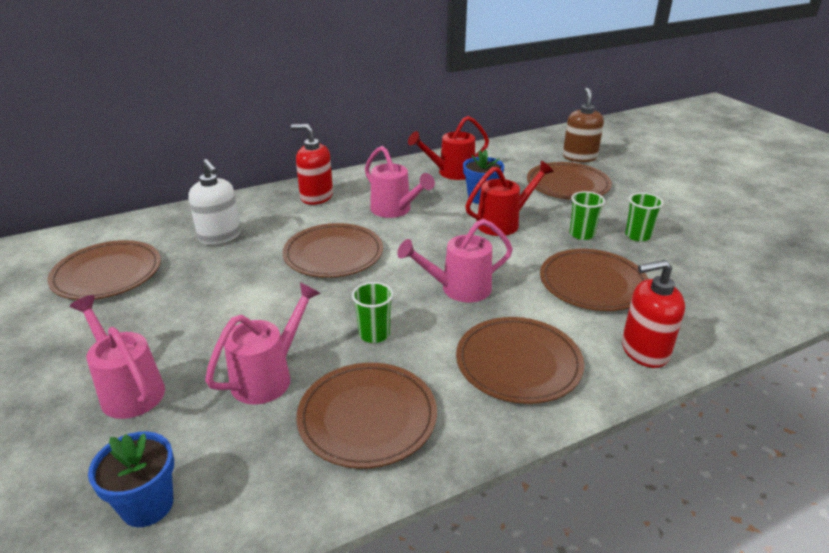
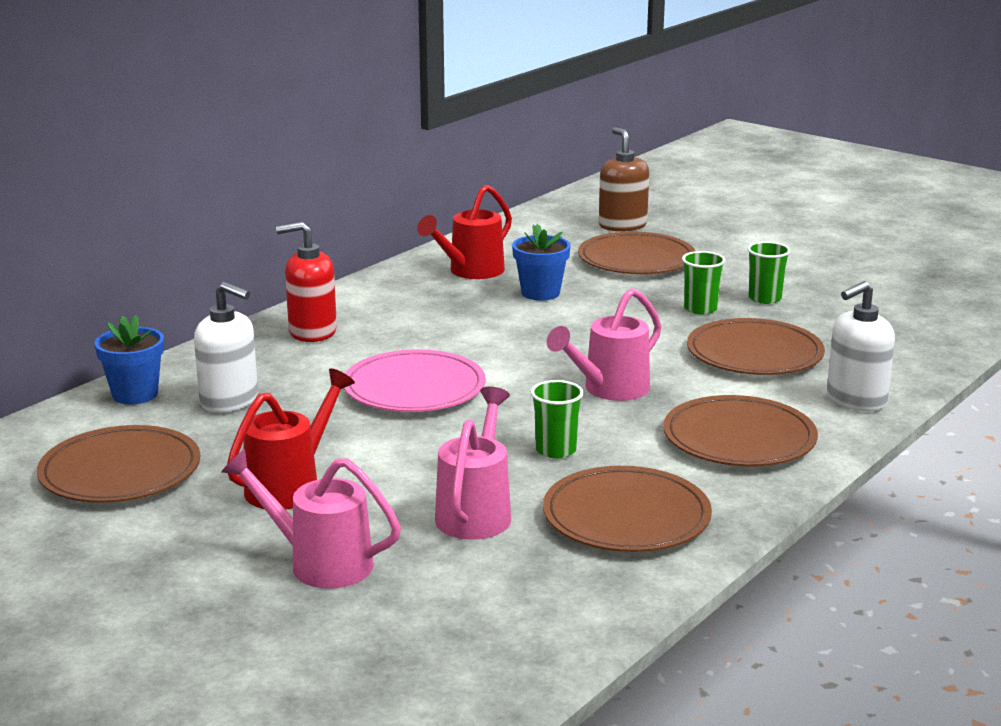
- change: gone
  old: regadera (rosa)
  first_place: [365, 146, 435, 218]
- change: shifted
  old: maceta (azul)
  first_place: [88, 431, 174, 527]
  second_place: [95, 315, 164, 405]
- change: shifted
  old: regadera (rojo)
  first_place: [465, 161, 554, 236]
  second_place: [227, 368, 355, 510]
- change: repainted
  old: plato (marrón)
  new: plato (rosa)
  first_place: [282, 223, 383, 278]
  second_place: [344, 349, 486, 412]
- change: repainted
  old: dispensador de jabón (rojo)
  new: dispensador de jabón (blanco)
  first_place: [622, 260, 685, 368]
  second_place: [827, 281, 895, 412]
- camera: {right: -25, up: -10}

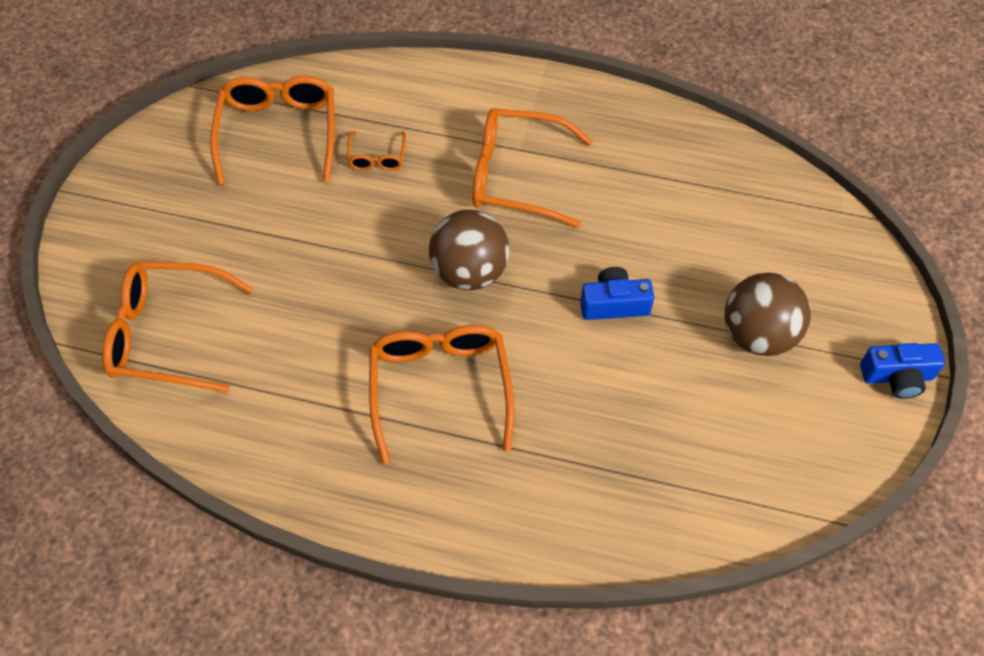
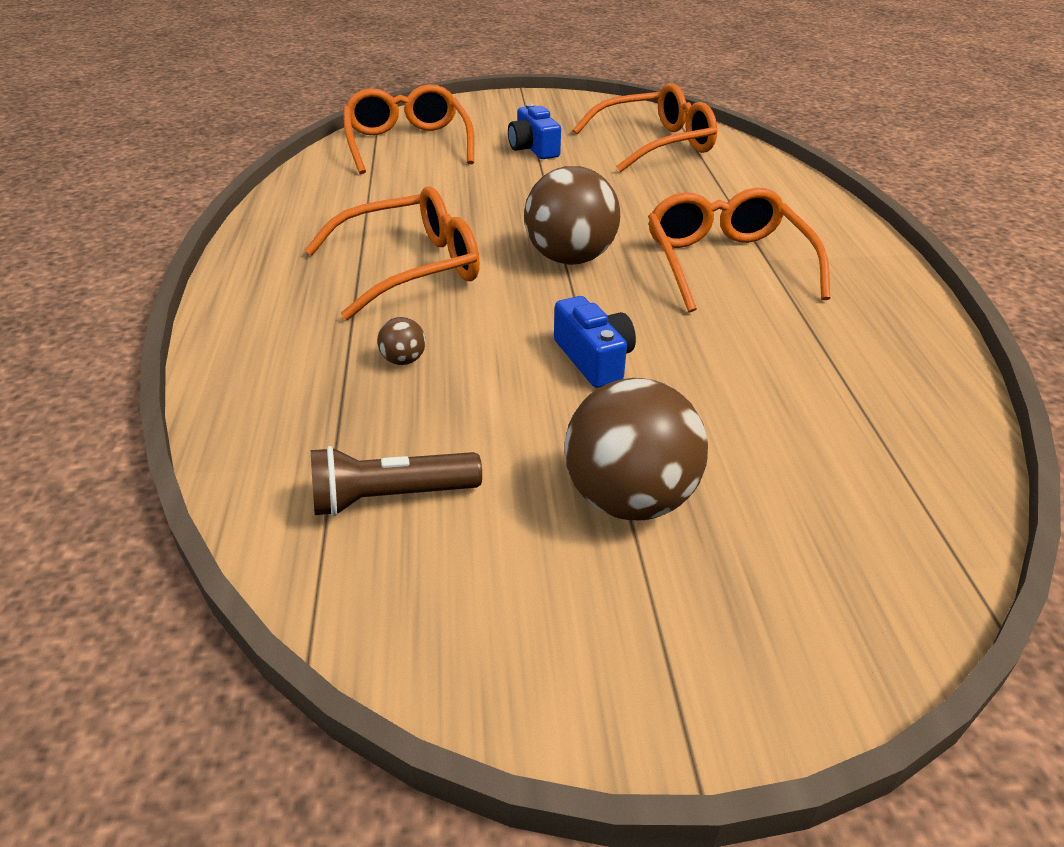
- change: gone
  old: gafas (naranja)
  first_place: [347, 131, 406, 171]
- change: new
  new: lámpara de mano (marrón)
  second_place: [311, 446, 482, 516]
- change: new
  new: pelota (marrón)
  second_place: [377, 317, 426, 365]
- change: shifted
  old: cámara (azul)
  first_place: [860, 343, 945, 399]
  second_place: [508, 104, 561, 159]
- camera: {right: 70, up: -20}

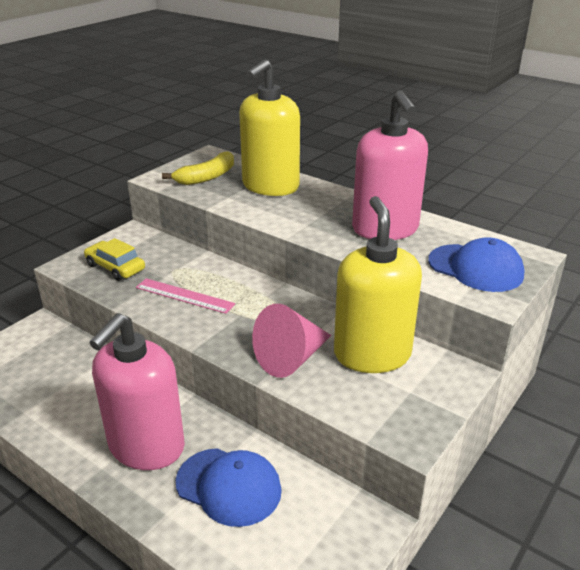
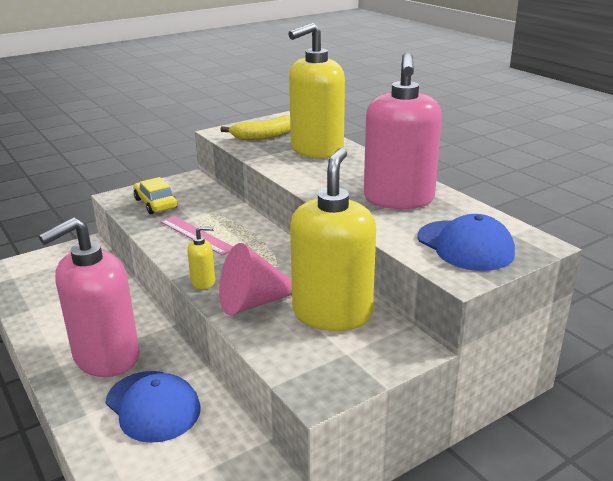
- change: new
  new: dispensador de jabón (amarillo)
  second_place: [187, 226, 215, 289]
- camera: {right: 20, up: -5}

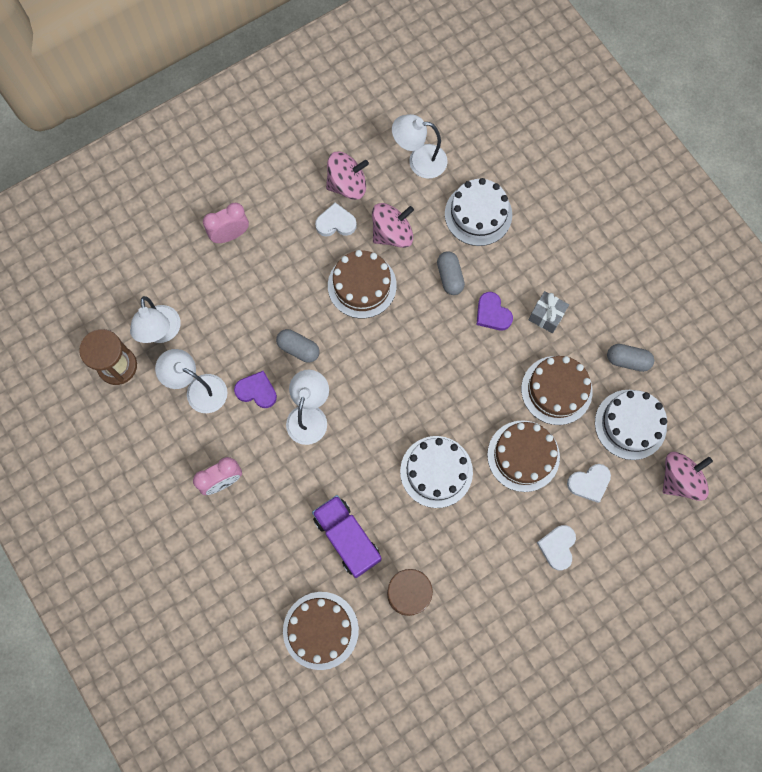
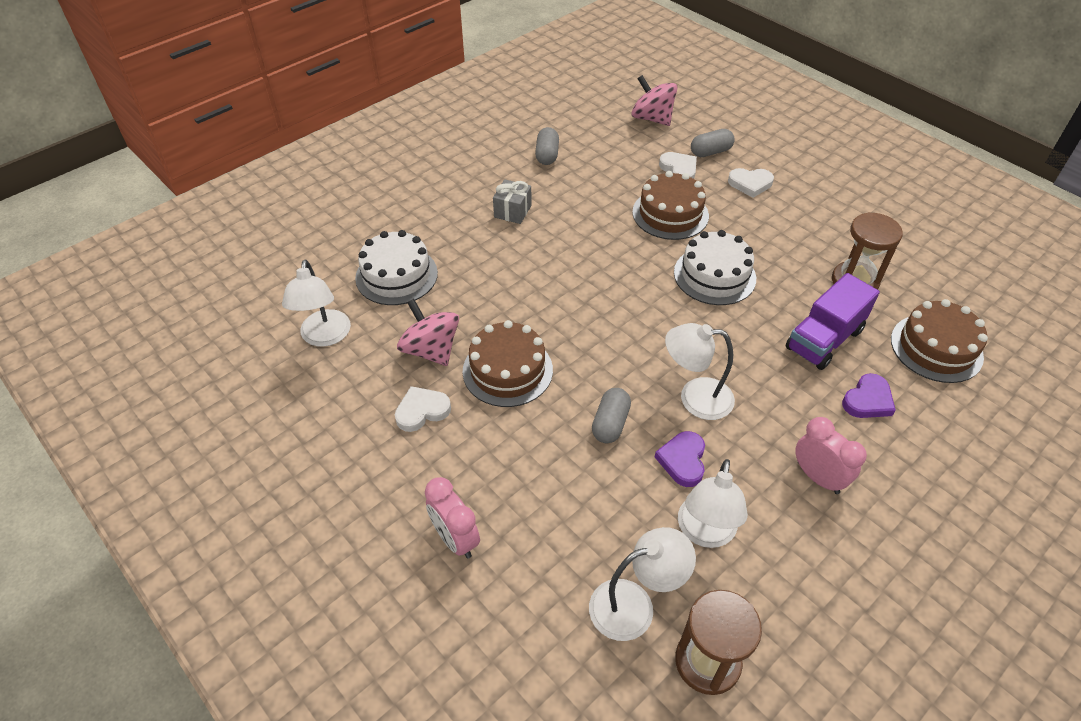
- change: gone
  old: peonza (rosa)
  first_place: [326, 152, 369, 200]
- change: gone
  old: tarta (marrón)
  first_place: [521, 356, 593, 425]
- change: gone
  old: tarta (blanco)
  first_place: [595, 390, 667, 460]
- change: shifted
  old: cápsula (gris)
  first_place: [437, 252, 465, 295]
  second_place: [691, 129, 735, 157]
- change: shifted
  old: corazón (morado)
  first_place: [477, 292, 513, 330]
  second_place: [842, 373, 896, 418]
- change: rotated
  old: corazón (blanco)
  first_place: [315, 202, 357, 237]
  second_place: [395, 386, 451, 432]
  degrees: 75
- camera: {right: -100, up: -25}

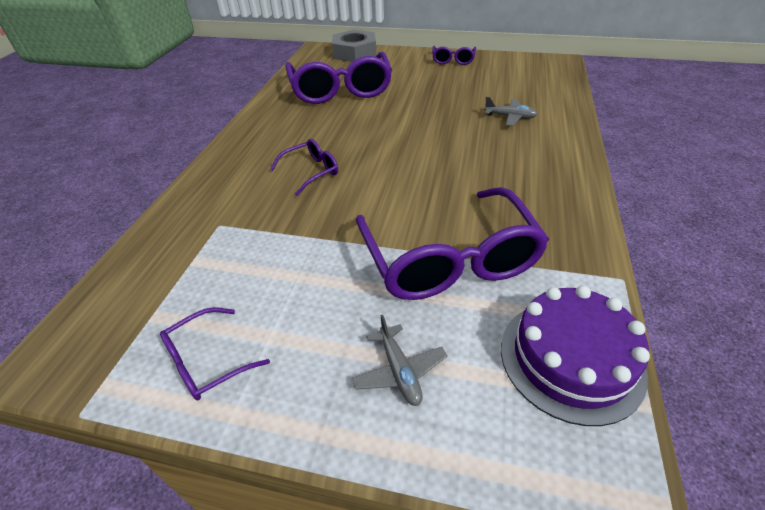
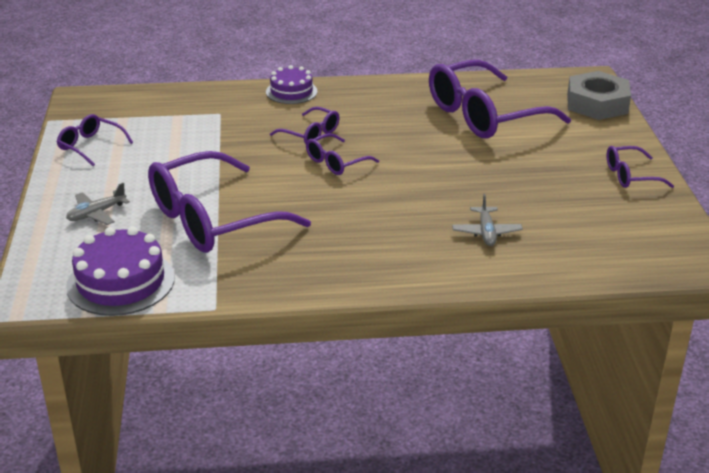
- change: new
  new: tarta (morado)
  second_place: [266, 65, 318, 104]
- change: new
  new: gafas (morado)
  second_place: [306, 133, 379, 175]
- camera: {right: 70, up: -10}

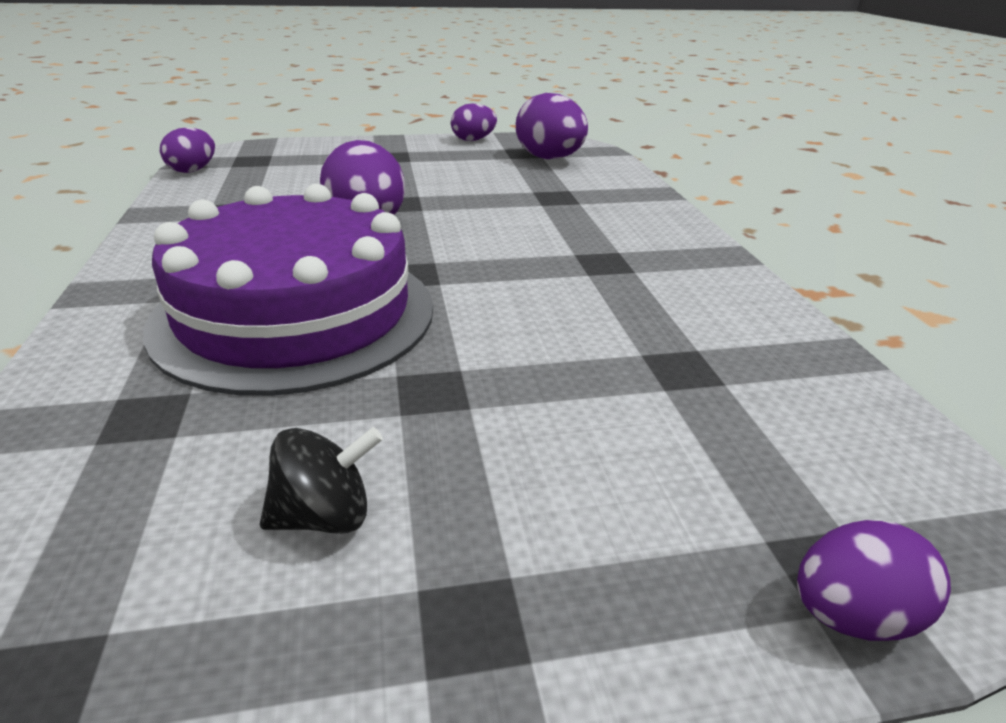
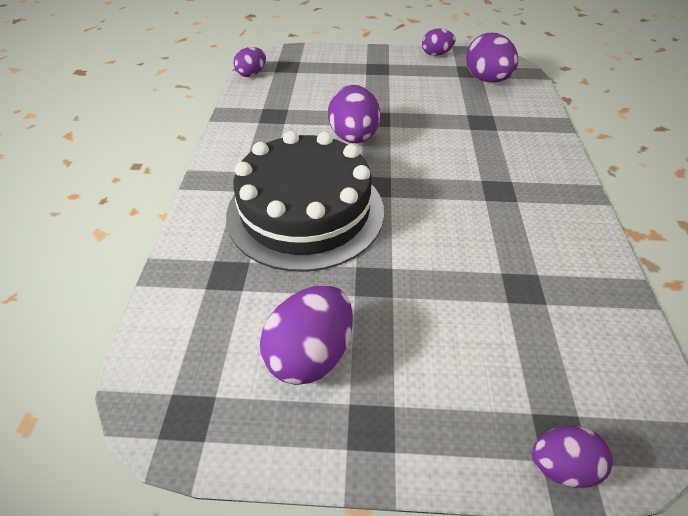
- change: swapped
  old: peonza (negro)
  new: huevo (morado)
  first_place: [260, 427, 383, 534]
  second_place: [260, 285, 353, 385]
- change: repainted
  old: tarta (morado)
  new: tarta (negro)
  first_place: [143, 184, 433, 396]
  second_place: [226, 131, 384, 272]
- camera: {right: 15, up: 15}

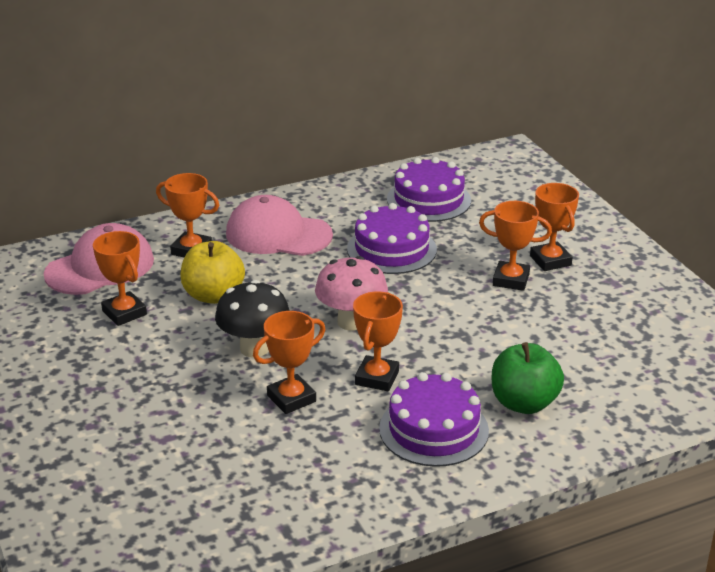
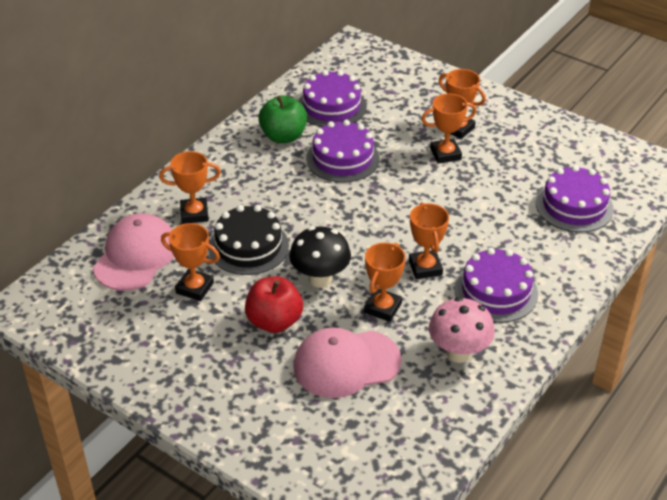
- change: new
  new: manzana (rojo)
  second_place: [245, 276, 303, 333]
- change: new
  new: tarta (morado)
  second_place: [536, 165, 614, 232]
- change: shifted
  old: gorra (rosa)
  first_place: [226, 195, 333, 256]
  second_place: [293, 327, 402, 398]
- change: shifted
  old: seta (rosa)
  first_place: [315, 256, 388, 331]
  second_place: [429, 297, 495, 363]
- change: shifted
  old: manzana (verde)
  first_place: [492, 342, 564, 414]
  second_place: [258, 95, 307, 143]
- change: swapped
  old: manzana (amarillo)
  new: tarta (negro)
  first_place: [180, 241, 245, 304]
  second_place: [209, 205, 289, 275]
- camera: {right: -30, up: 10}

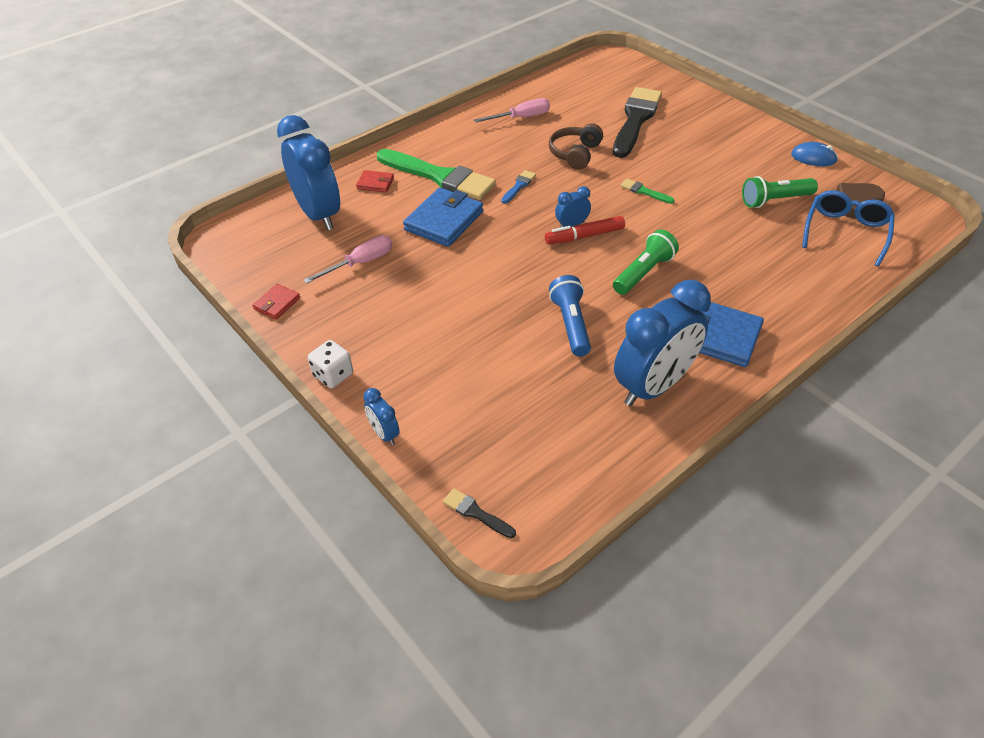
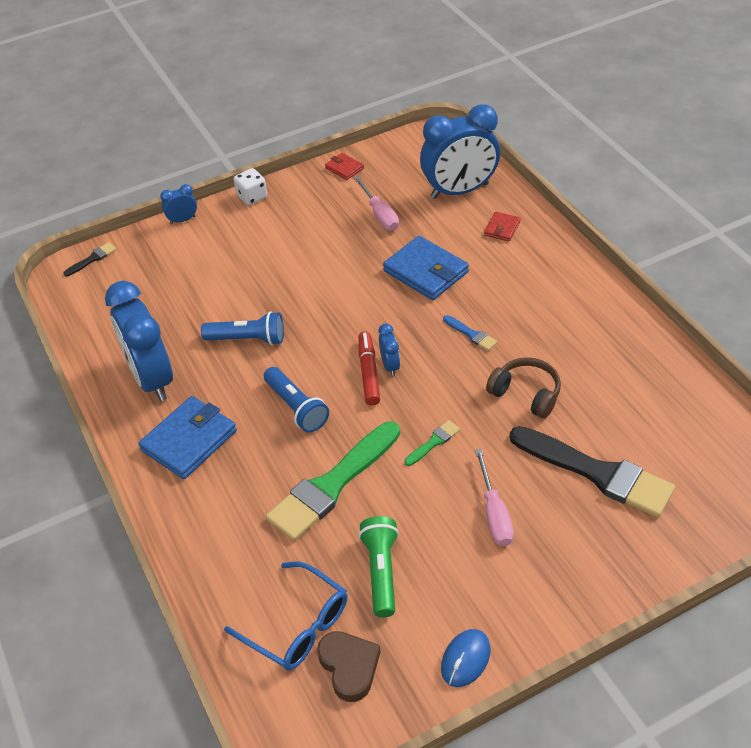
- change: shifted
  old: pincel (verde)
  first_place: [377, 149, 496, 200]
  second_place: [266, 421, 400, 541]
- change: shifted
  old: destornillador (rosa)
  first_place: [474, 98, 550, 123]
  second_place: [475, 449, 514, 546]
- change: repainted
  old: lámpara de mano (verde)
  new: lámpara de mano (azul)
  first_place: [613, 229, 679, 295]
  second_place: [264, 367, 329, 432]
- camera: {right: 105, up: 0}

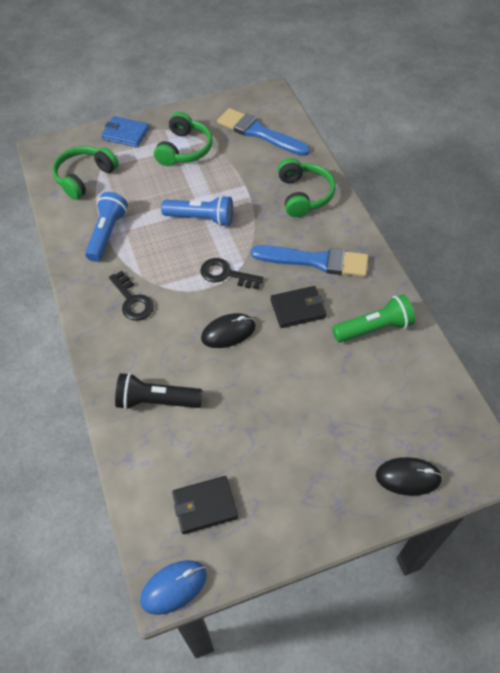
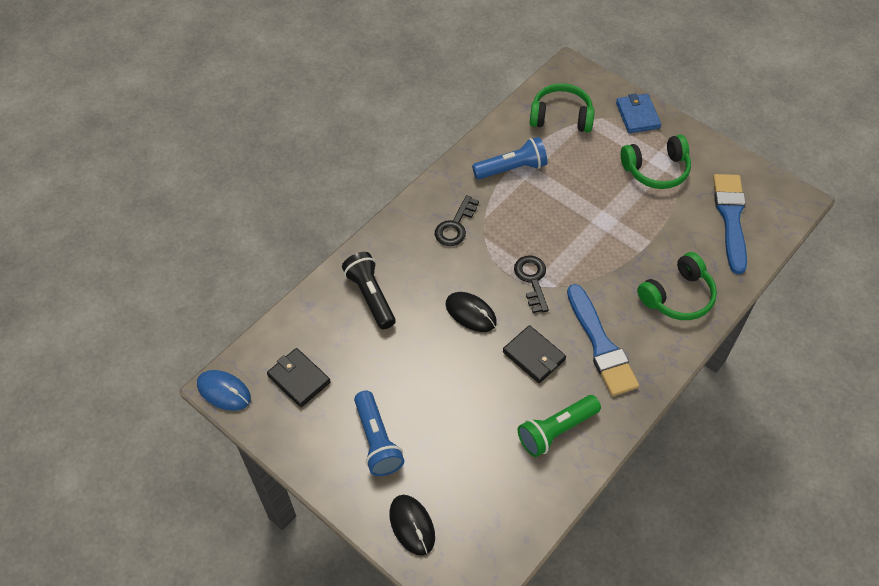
- change: shifted
  old: lámpara de mano (azul)
  first_place: [161, 195, 233, 227]
  second_place: [354, 391, 404, 476]
- change: rotated
  old: lámpara de mano (verde)
  first_place: [332, 294, 415, 342]
  second_place: [518, 395, 601, 457]
  degrees: 105
- camera: {right: 60, up: 0}

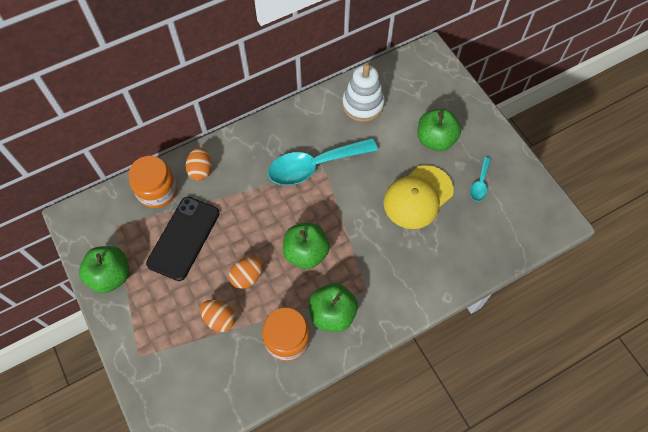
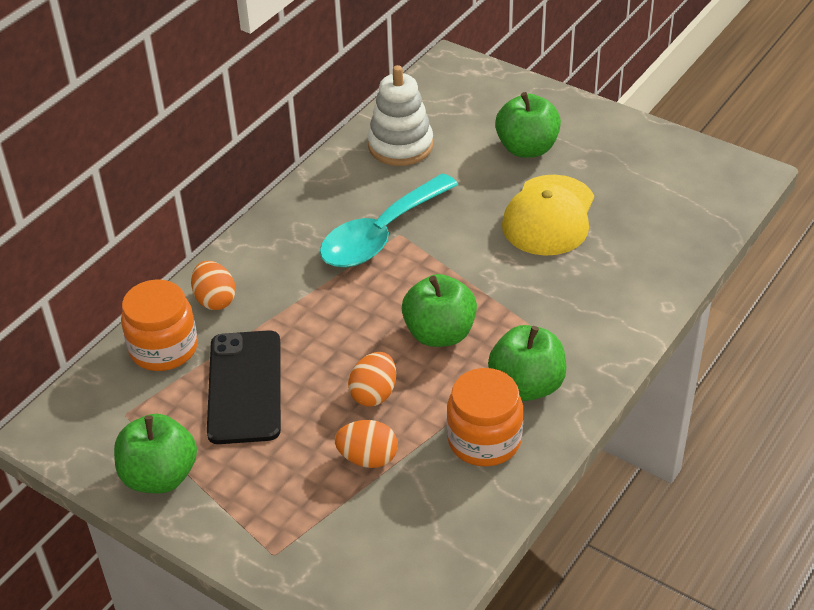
- change: gone
  old: cuchara (turquesa)
  first_place: [470, 157, 491, 201]
- camera: {right: -25, up: -20}

